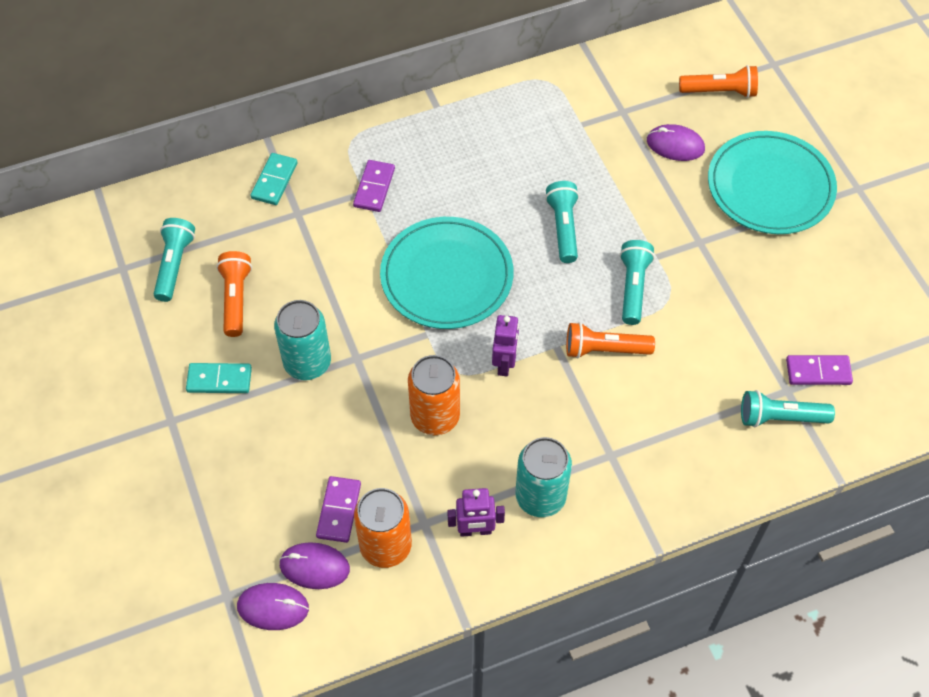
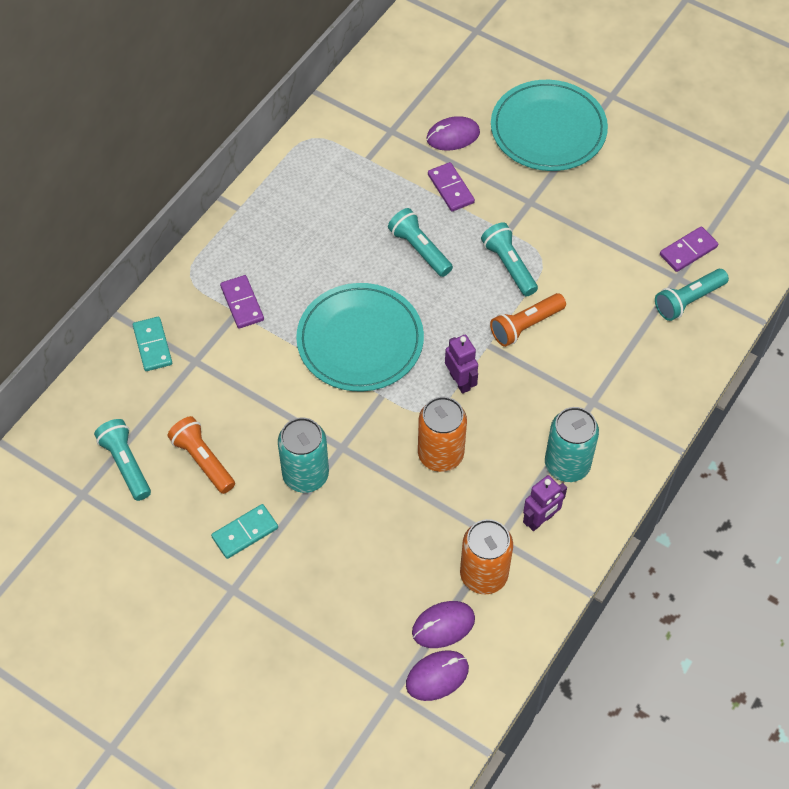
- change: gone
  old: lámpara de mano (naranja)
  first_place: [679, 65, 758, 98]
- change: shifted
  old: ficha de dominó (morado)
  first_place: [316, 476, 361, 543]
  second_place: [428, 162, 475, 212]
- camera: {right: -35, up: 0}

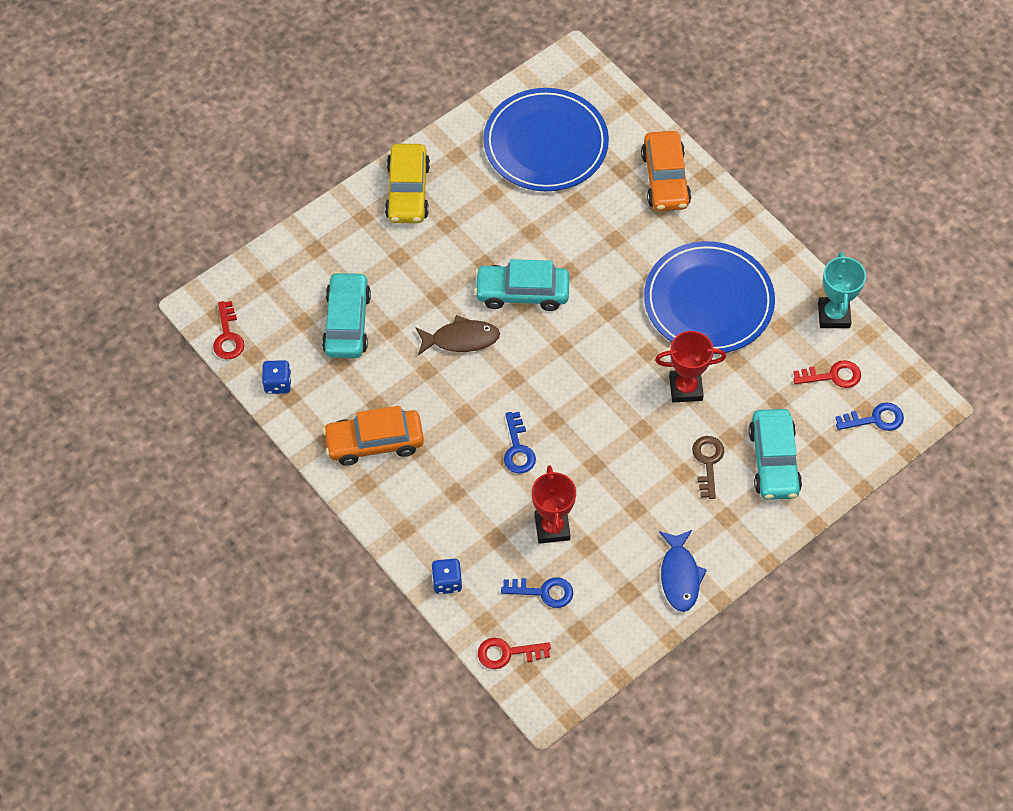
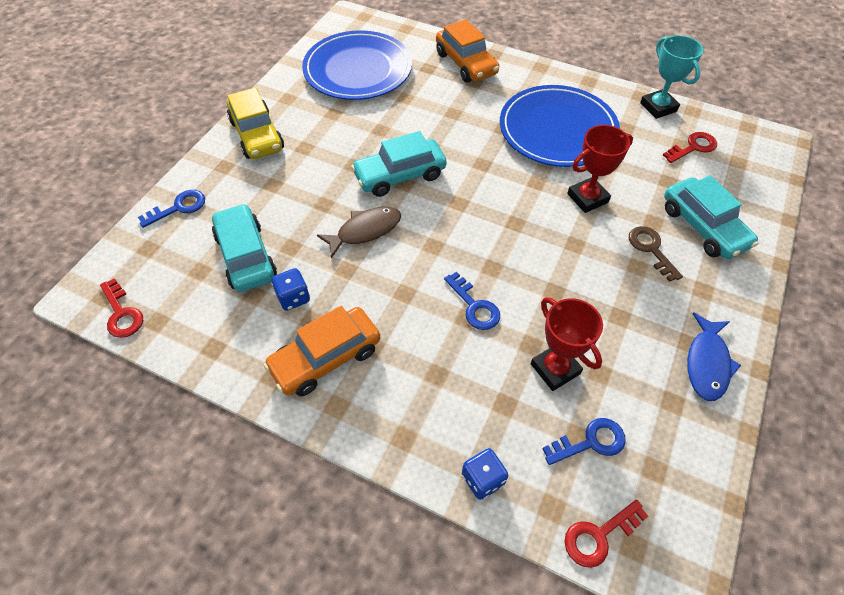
- change: shifted
  old: dado (azul)
  first_place: [262, 360, 292, 394]
  second_place: [271, 268, 310, 311]
- change: shifted
  old: llave (azul)
  first_place: [835, 403, 904, 431]
  second_place: [138, 190, 205, 228]
- change: rotated
  old: pez (azul)
  first_place: [659, 530, 707, 612]
  second_place: [687, 312, 741, 401]
  degrees: 45
- camera: {right: -25, up: -5}

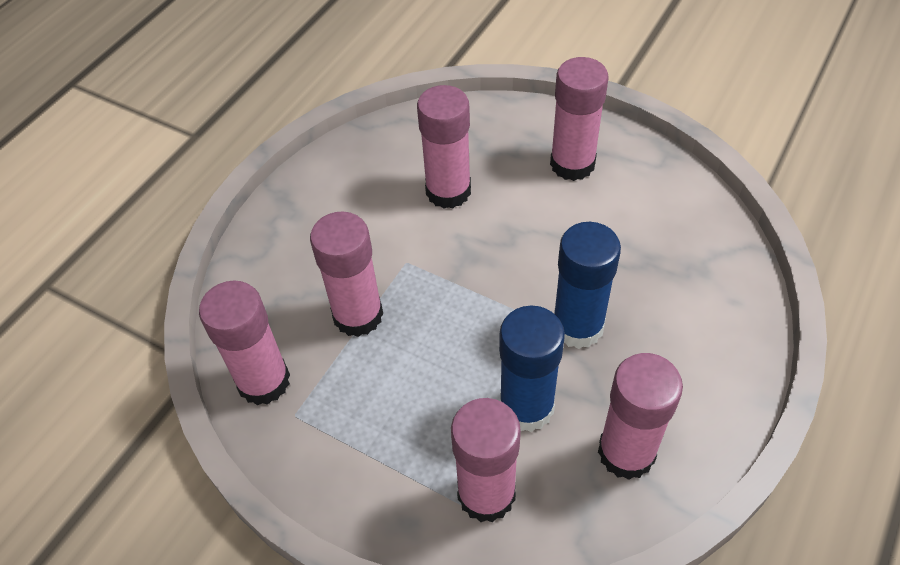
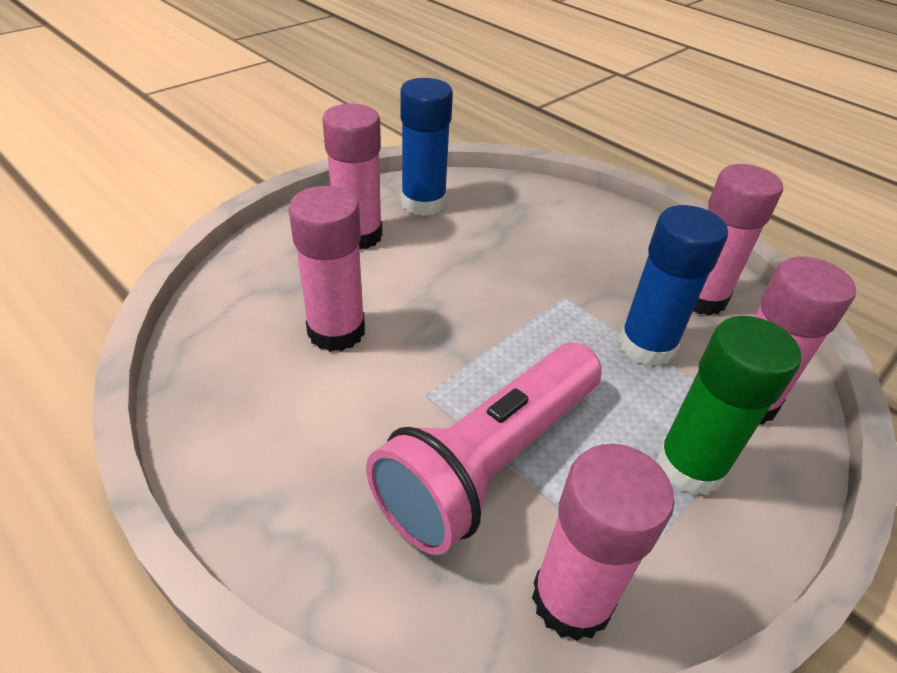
- change: new
  new: barra de pegamento (verde)
  second_place: [656, 316, 801, 495]
- change: shifted
  old: barra de pegamento (azul)
  first_place: [554, 222, 621, 349]
  second_place: [400, 78, 453, 216]
- change: swapped
  old: barra de pegamento (rosa)
  new: lámpara de mano (rosa)
  first_place: [310, 212, 383, 337]
  second_place: [366, 343, 602, 555]
- camera: {right: -80, up: -10}

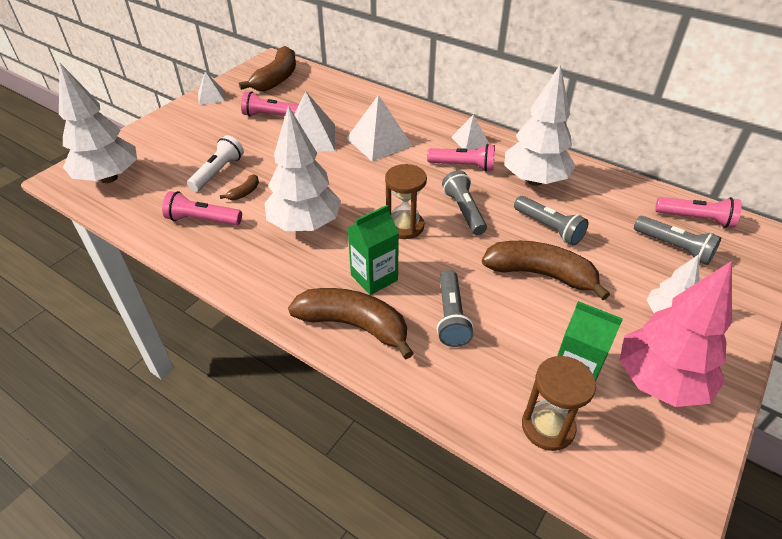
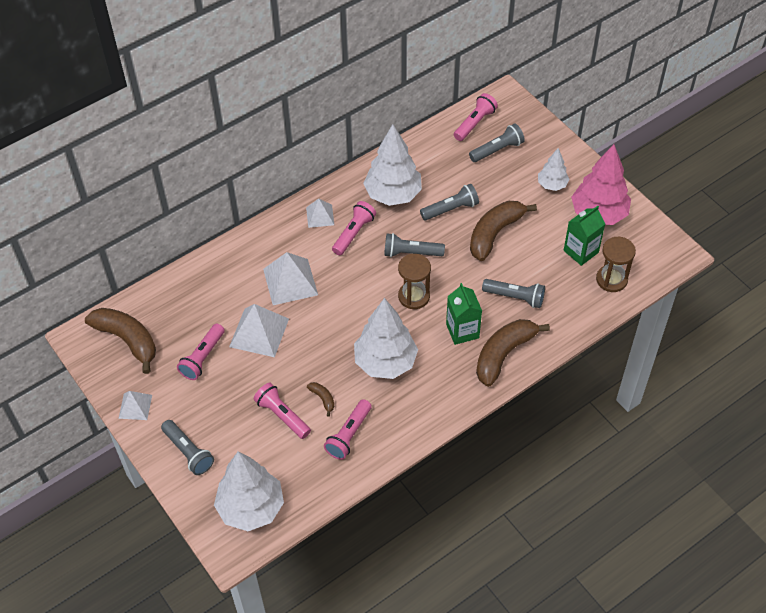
- change: new
  new: lámpara de mano (gris)
  second_place: [161, 420, 214, 475]
- change: repainted
  old: lámpara de mano (blanco)
  new: lámpara de mano (rosa)
  first_place: [187, 135, 244, 192]
  second_place: [254, 383, 311, 439]
- camera: {right: -70, up: 10}

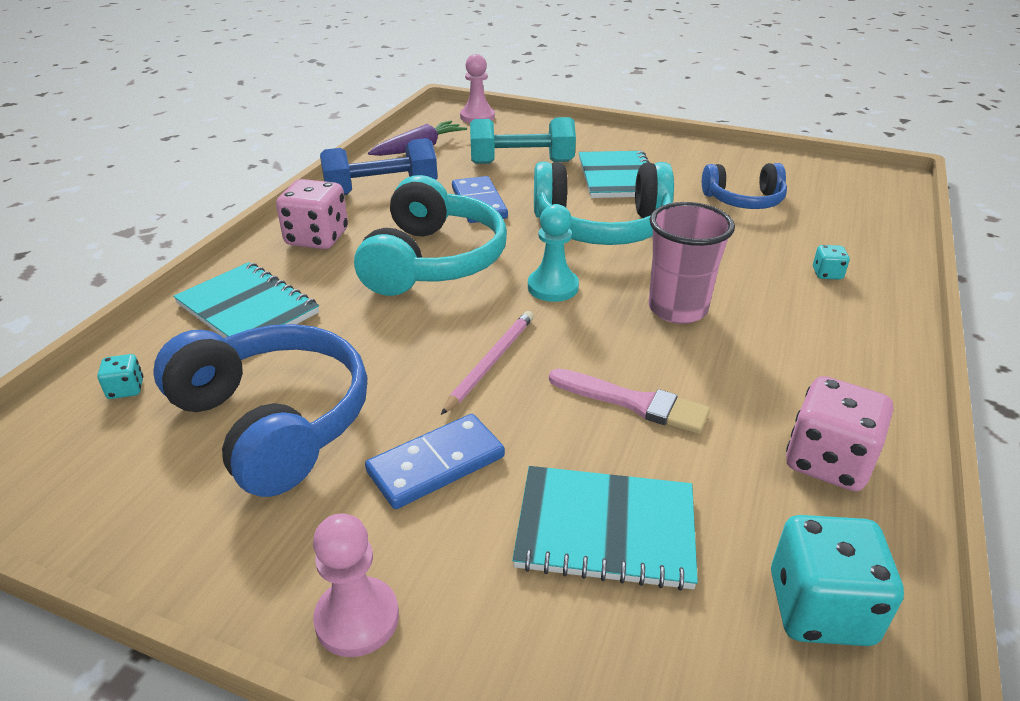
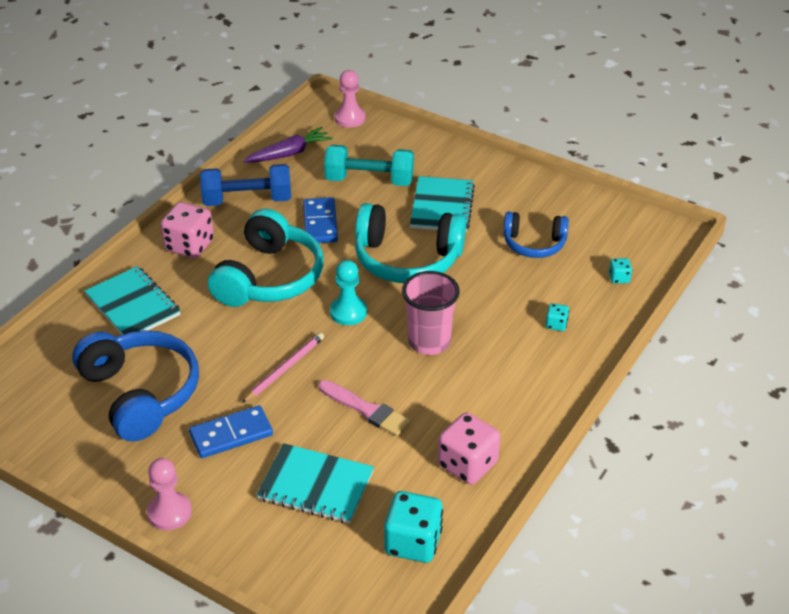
- change: shifted
  old: dado (turquesa)
  first_place: [97, 354, 143, 399]
  second_place: [609, 258, 632, 284]
- camera: {right: 10, up: 5}

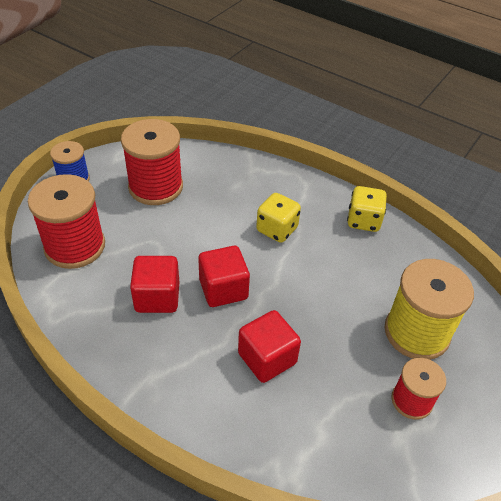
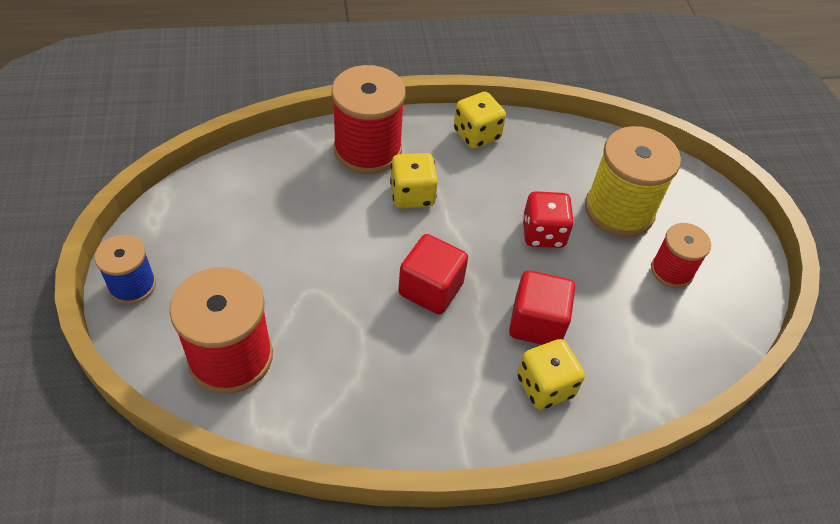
- change: gone
  old: cubo (rojo)
  first_place: [130, 256, 179, 313]
- change: new
  new: dado (amarillo)
  second_place: [517, 339, 585, 410]
- change: new
  new: dado (rojo)
  second_place: [522, 191, 574, 248]
- change: shifted
  old: carrete (rojo)
  first_place: [121, 119, 183, 205]
  second_place: [332, 65, 406, 174]
- camera: {right: -45, up: 5}

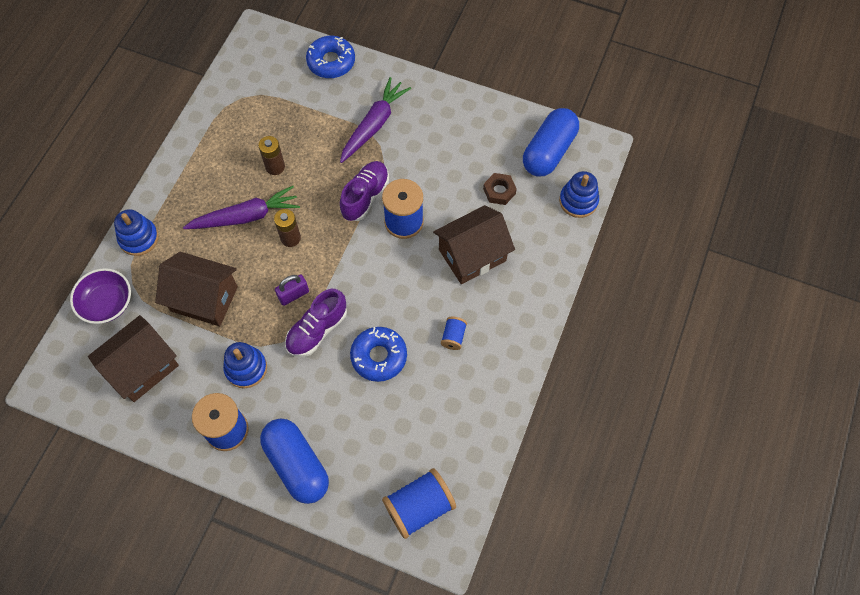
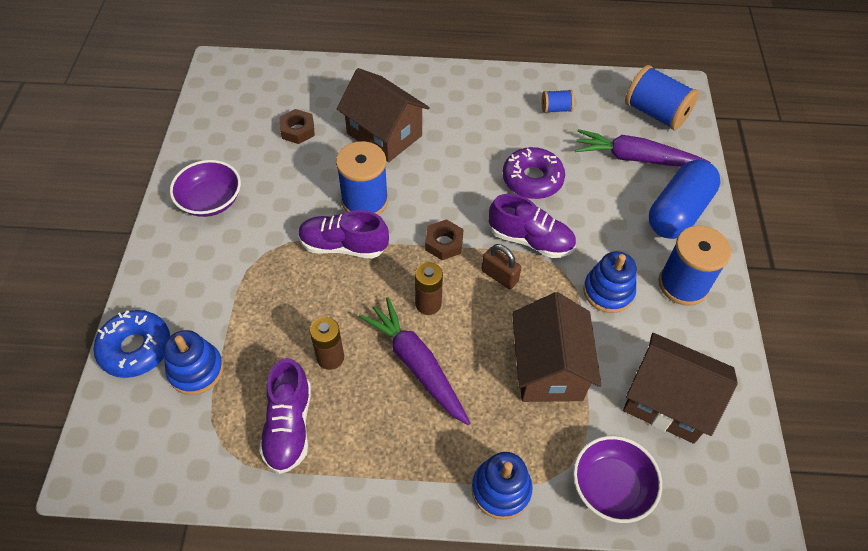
- change: gone
  old: cápsula (azul)
  first_place: [523, 108, 579, 177]
- change: new
  new: cuenco (morado)
  second_place: [170, 160, 241, 217]
- change: new
  new: zapato (morado)
  second_place: [259, 358, 311, 474]
- change: new
  new: tuerca (marrón)
  second_place: [425, 219, 464, 260]
- change: shifted
  old: zanahoria (morado)
  first_place: [340, 77, 411, 163]
  second_place: [575, 129, 711, 167]
- change: shifted
  old: carrete (azul)
  first_place: [441, 317, 467, 350]
  second_place: [542, 90, 574, 113]
- change: shifted
  old: juguete apilable (azul)
  first_place: [559, 171, 599, 218]
  second_place: [164, 330, 224, 395]
- change: repainted
  old: candado (morado)
  new: candado (marrón)
  first_place: [275, 274, 309, 306]
  second_place: [481, 244, 521, 289]
- change: repainted
  old: rosquilla (azul)
  new: rosquilla (morado)
  first_place: [350, 327, 407, 382]
  second_place: [503, 147, 565, 199]
- camera: {right: -110, up: -10}

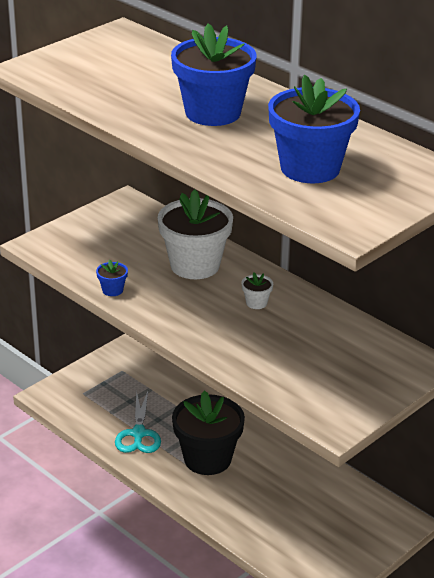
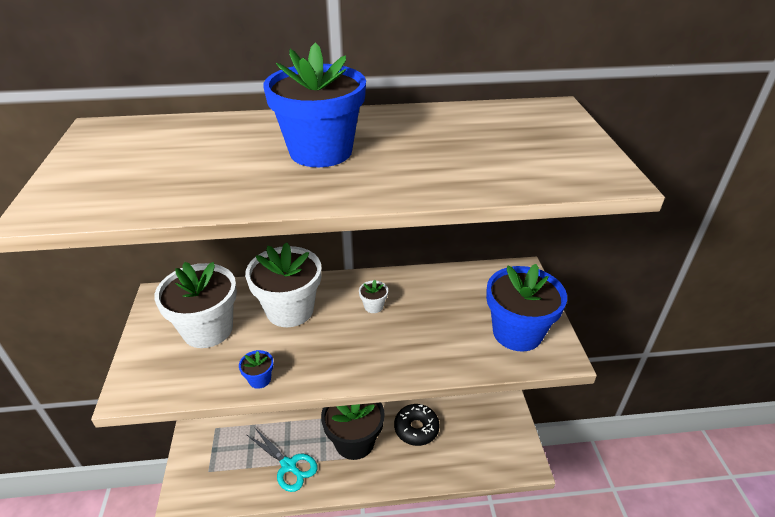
- change: new
  new: maceta (blanco)
  second_place: [154, 262, 237, 348]
- change: new
  new: rosquilla (negro)
  second_place: [394, 404, 440, 446]
- change: shifted
  old: maceta (azul)
  first_place: [268, 75, 360, 183]
  second_place: [486, 264, 567, 351]
- camera: {right: -50, up: 5}

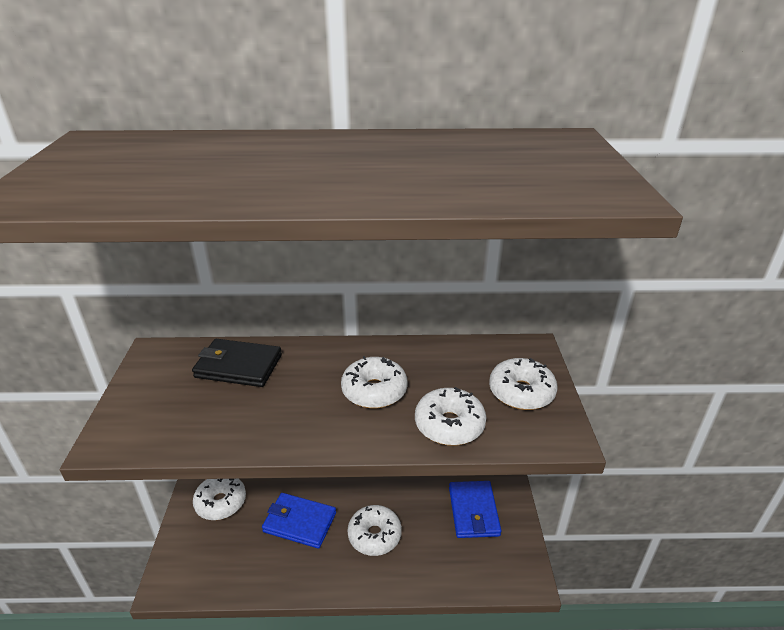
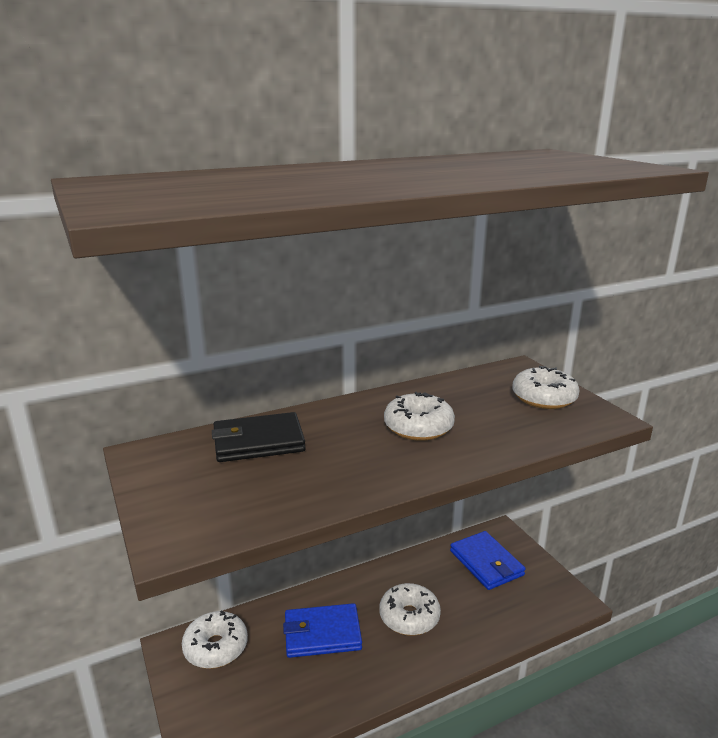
- change: gone
  old: rosquilla (blanco)
  first_place: [415, 387, 486, 446]
- camera: {right: -25, up: -10}

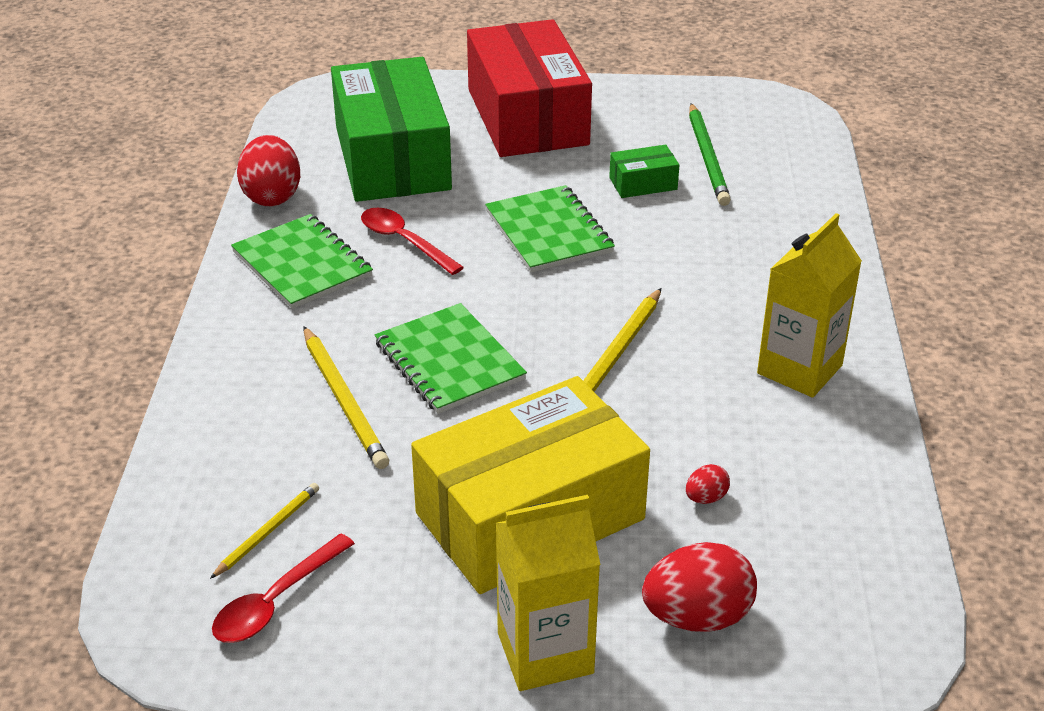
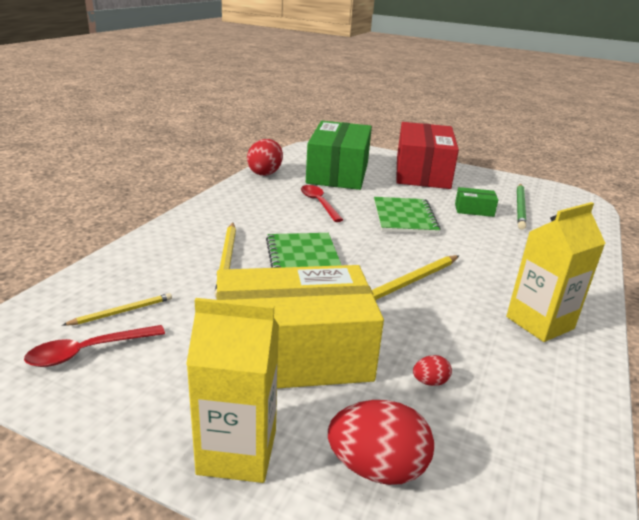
- change: gone
  old: cuaderno (verde)
  first_place: [231, 214, 373, 309]
- camera: {right: 20, up: -10}

